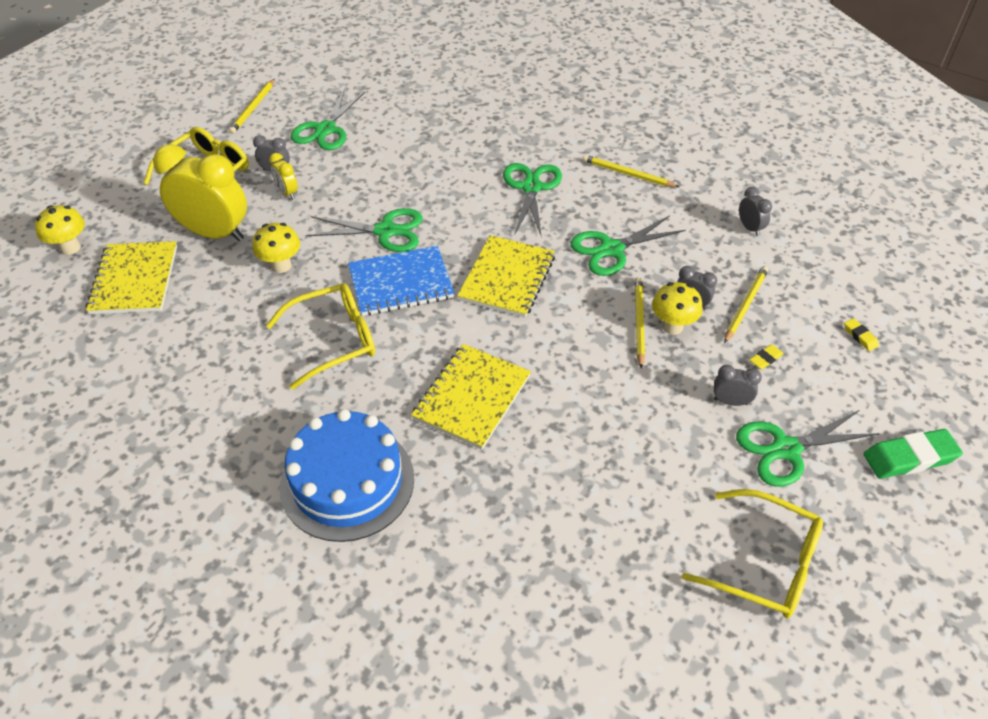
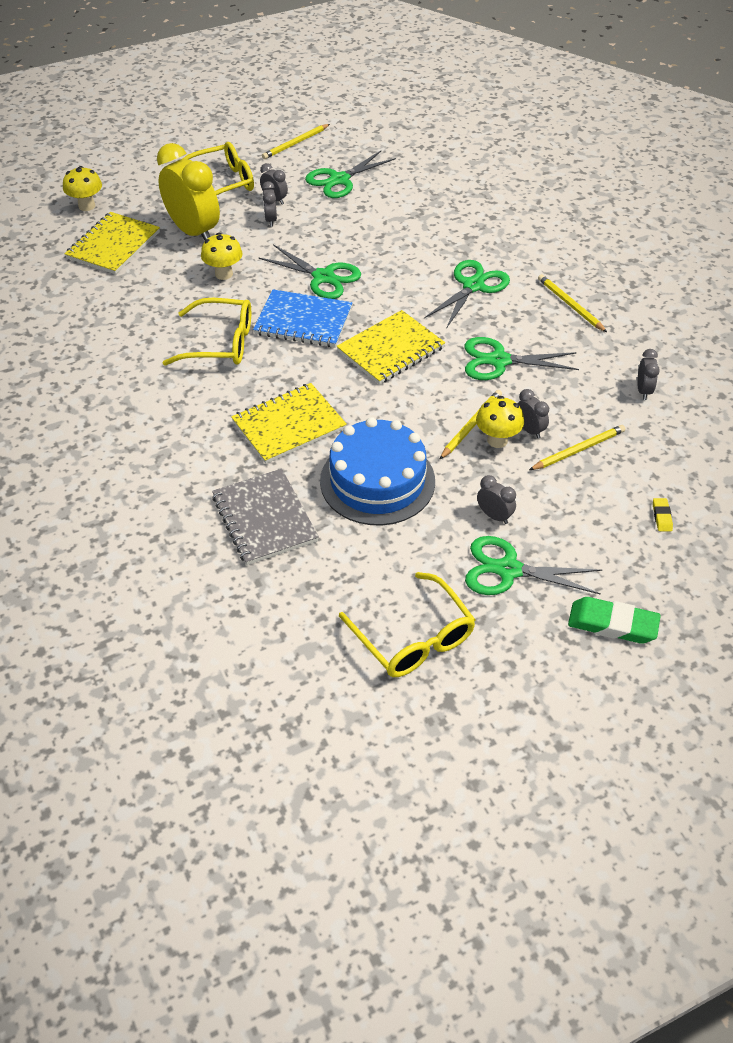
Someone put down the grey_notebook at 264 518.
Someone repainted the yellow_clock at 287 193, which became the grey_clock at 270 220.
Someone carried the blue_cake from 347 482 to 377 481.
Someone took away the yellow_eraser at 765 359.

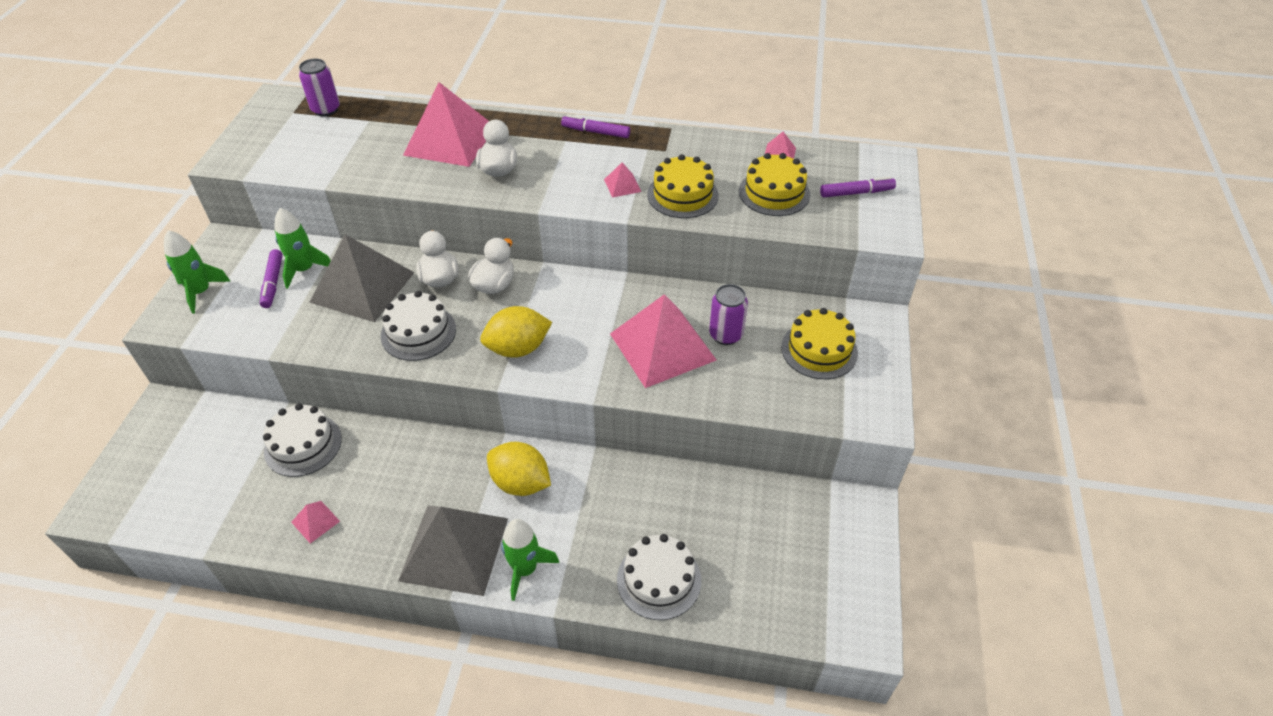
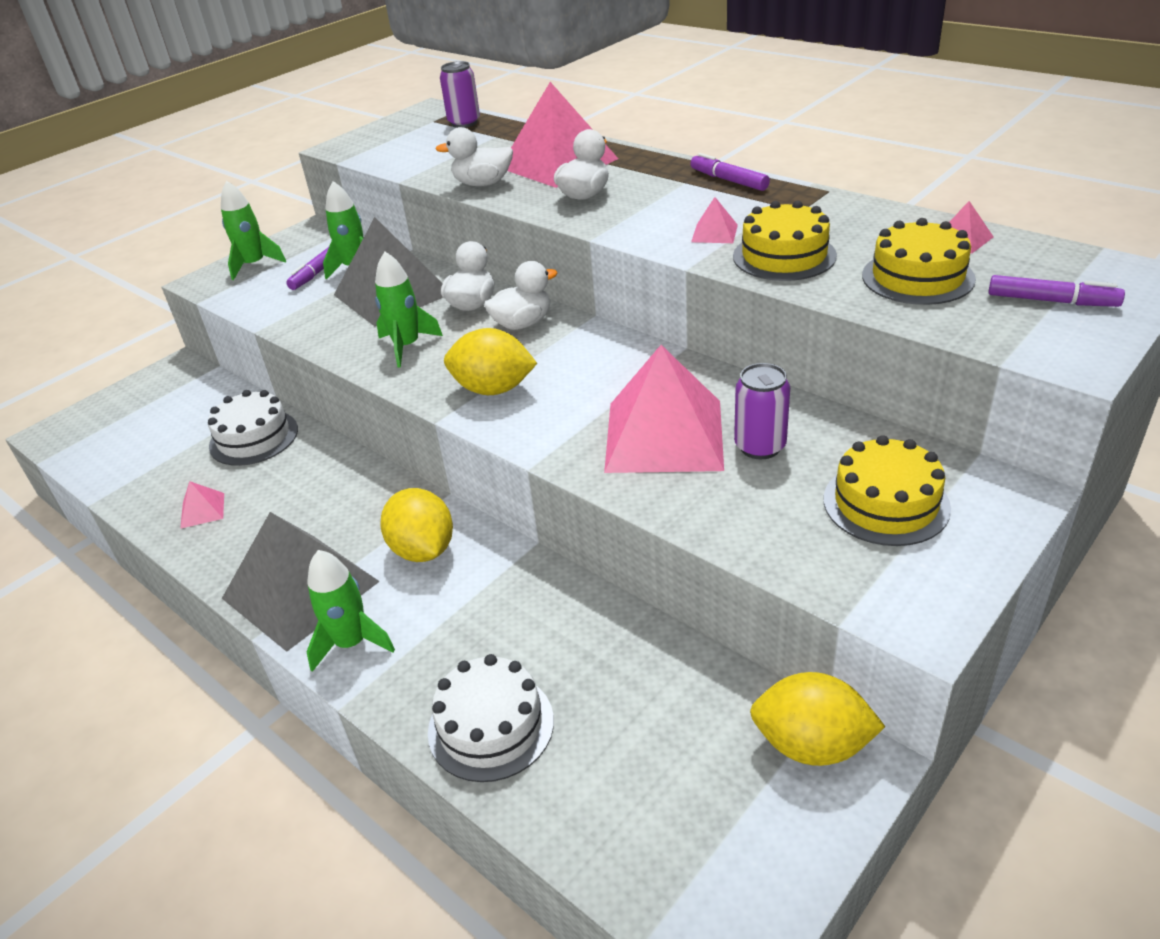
Someone swapped the white_cake at 418 332 for the green_rocket at 407 346.
Someone put down the white_duck at 483 184.
Someone put down the yellow_lemon at 811 745.

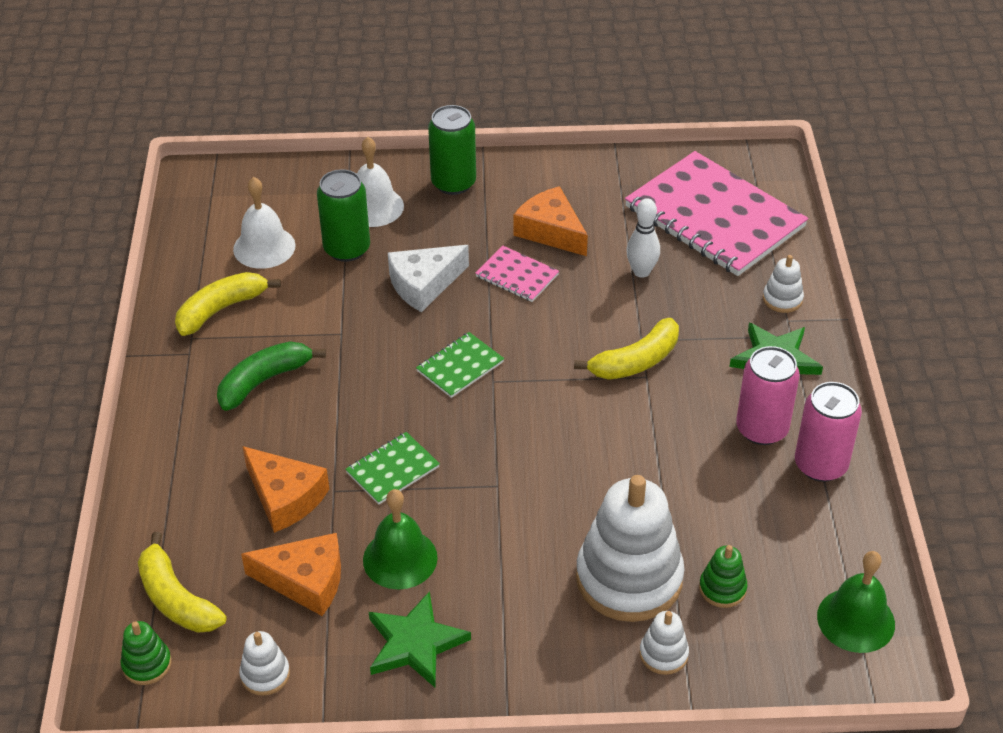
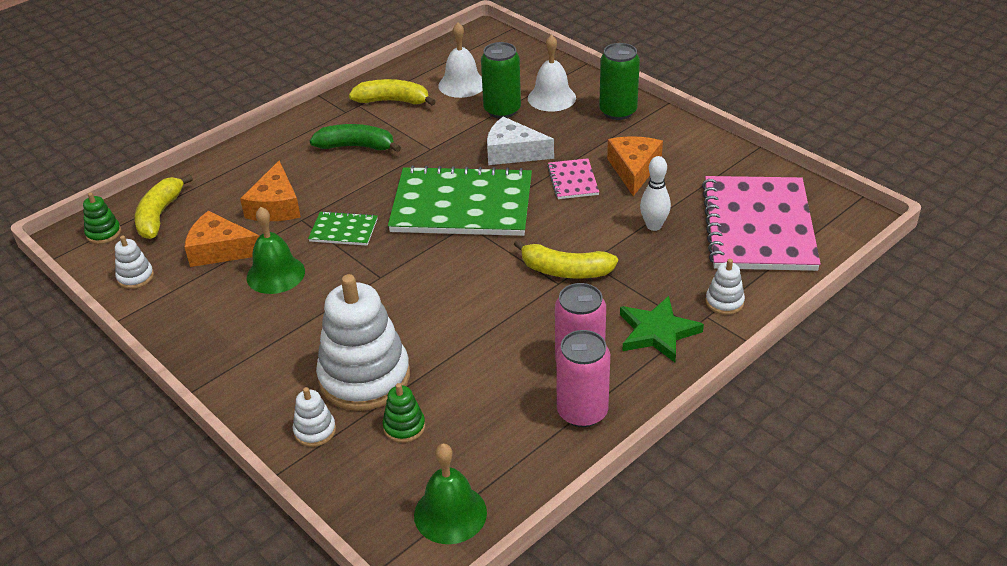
Someone rotated the orange_cheese at 305 581 by 135 degrees clockwise.
Someone scaled the green_notebook at 460 366 by 2.26.
Someone took away the green_star at 415 643.

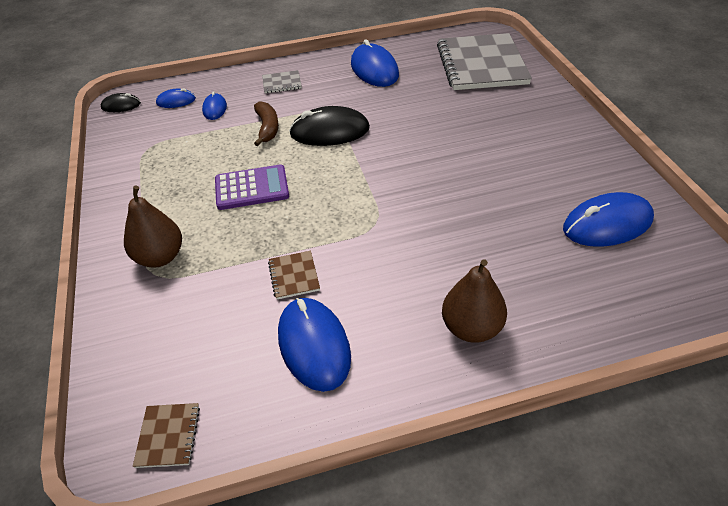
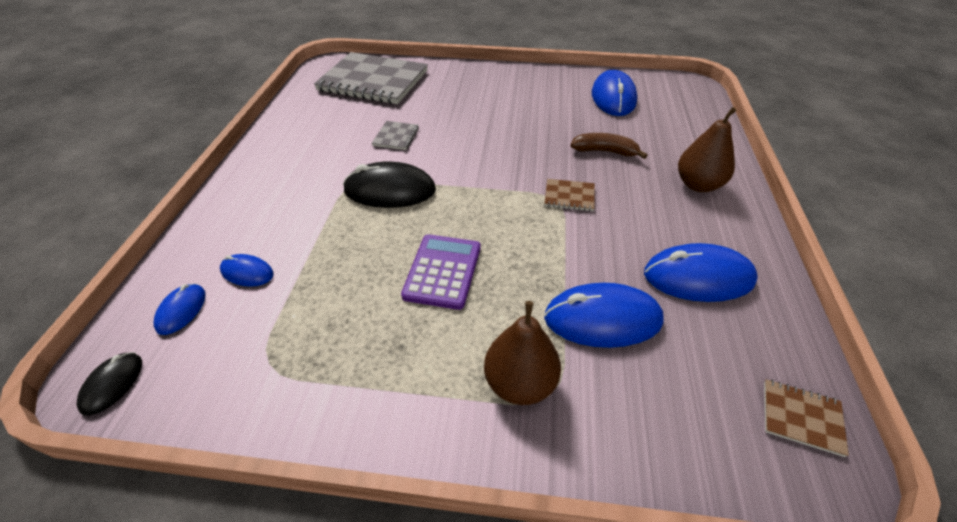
Someone rotated the black_mouse at 330 131 by 75 degrees clockwise.
Someone carried the grey_notebook from 282 83 to 396 137.
Someone carried the brown_notebook from 294 276 to 569 196.
Someone carried the blue_mouse from 374 69 to 602 319.
Someone carried the brown_banana from 267 128 to 605 151.

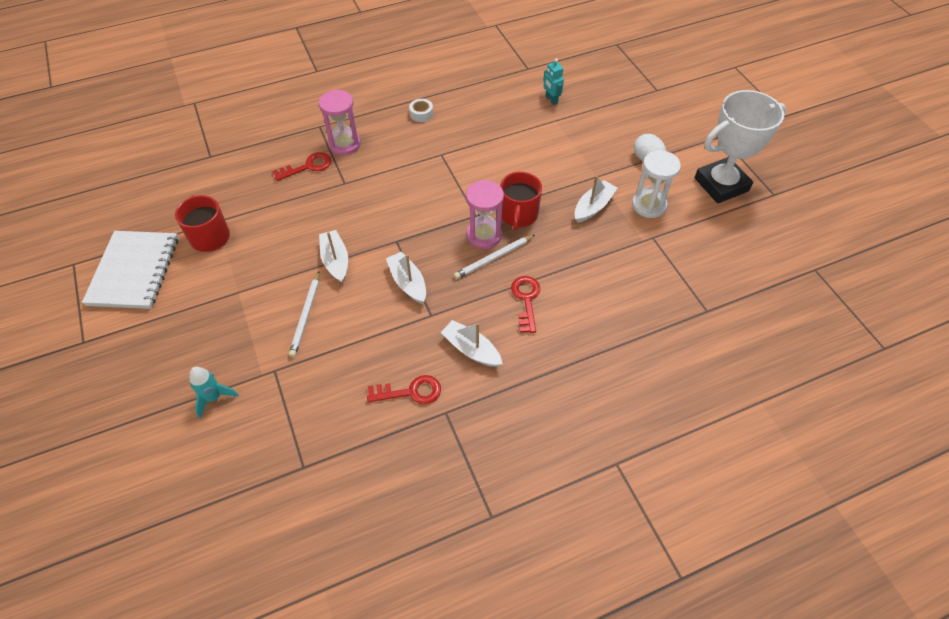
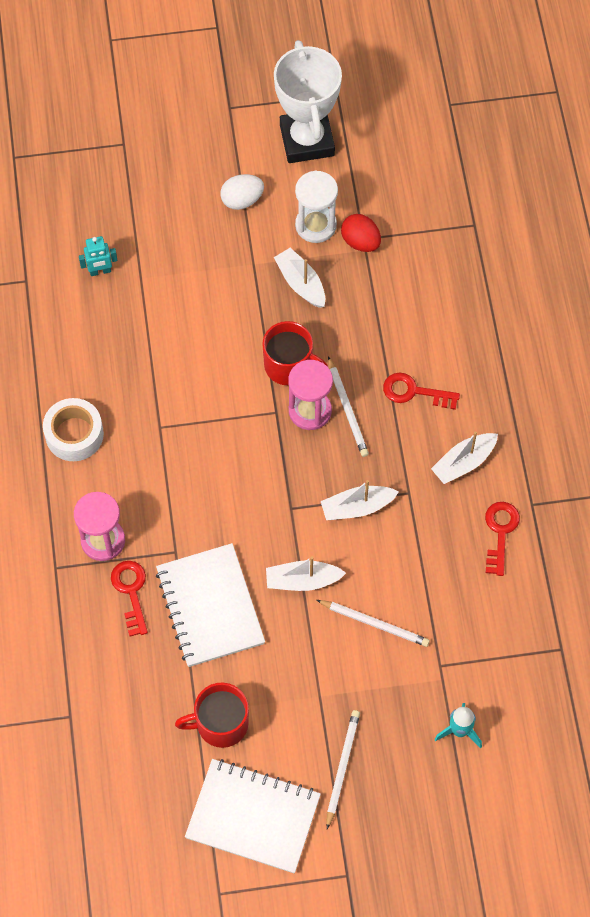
Someone scaled the white_tape at 421 114 by 1.77.
Someone put down the white_notebook at 210 606.
Someone put down the white_pencil at 342 767.
Someone put down the red_egg at 360 242.

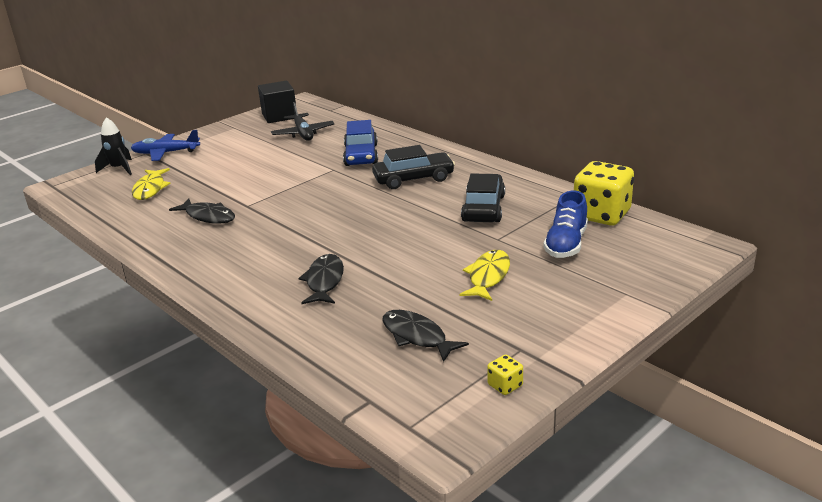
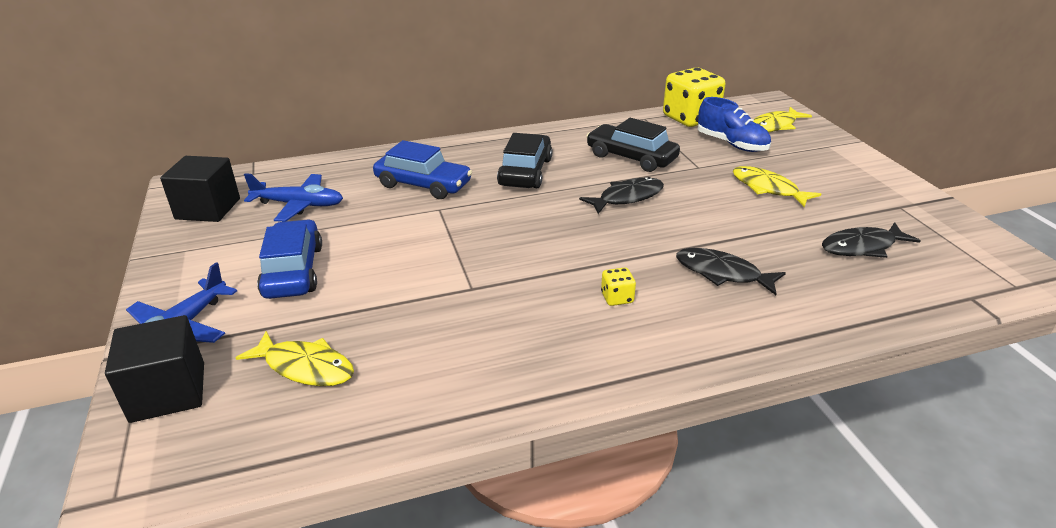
Someone swapped the black_rocket at 119 169 for the black_cube at 168 392.
Someone repainted the black_plane at 303 133, which became the blue_plane at 299 205.
Someone put down the blue_car at 293 271.
Someone carried the black_fish from 208 216 to 627 197.
Someone carried the yellow_dice from 505 385 to 617 298.
Someone put down the yellow_fish at 774 126.

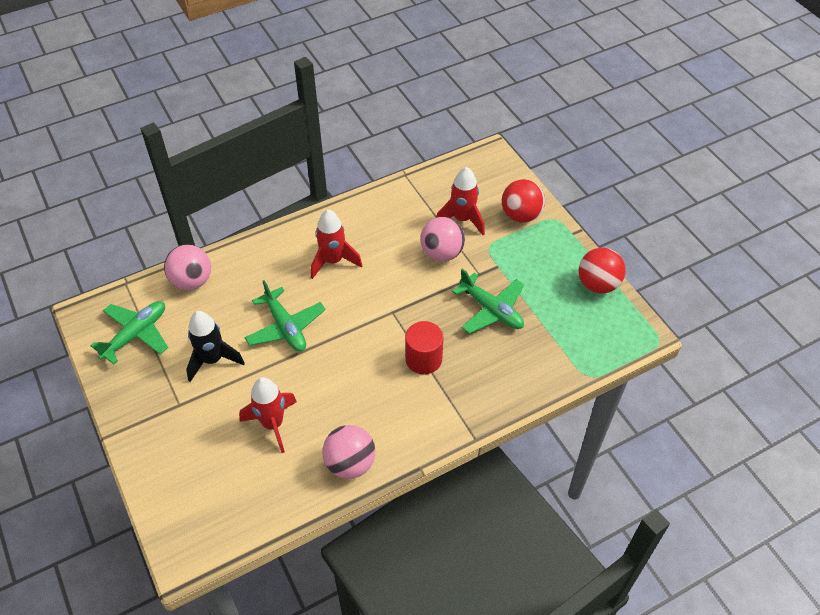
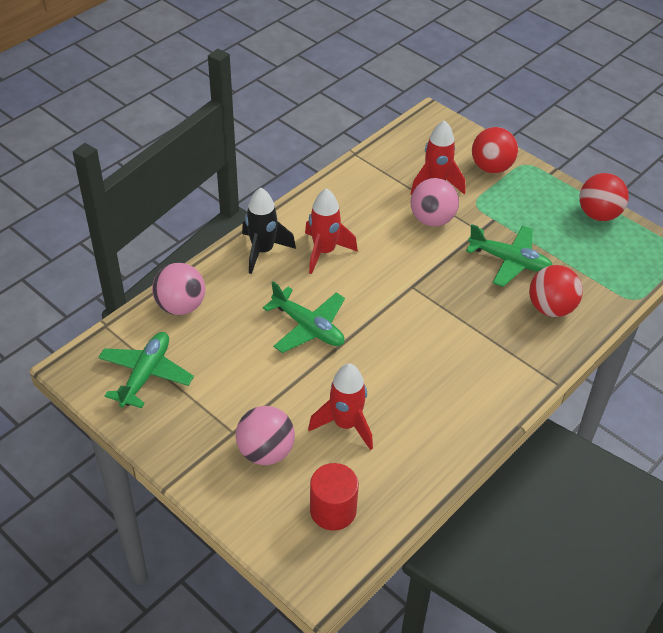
Someone carried the pink_ball from 350 463 to 266 451.
Someone carried the black_rocket from 213 360 to 263 251.
Someone carried the red_cylinder from 423 359 to 333 510.
Someone put down the red_ball at 551 308.

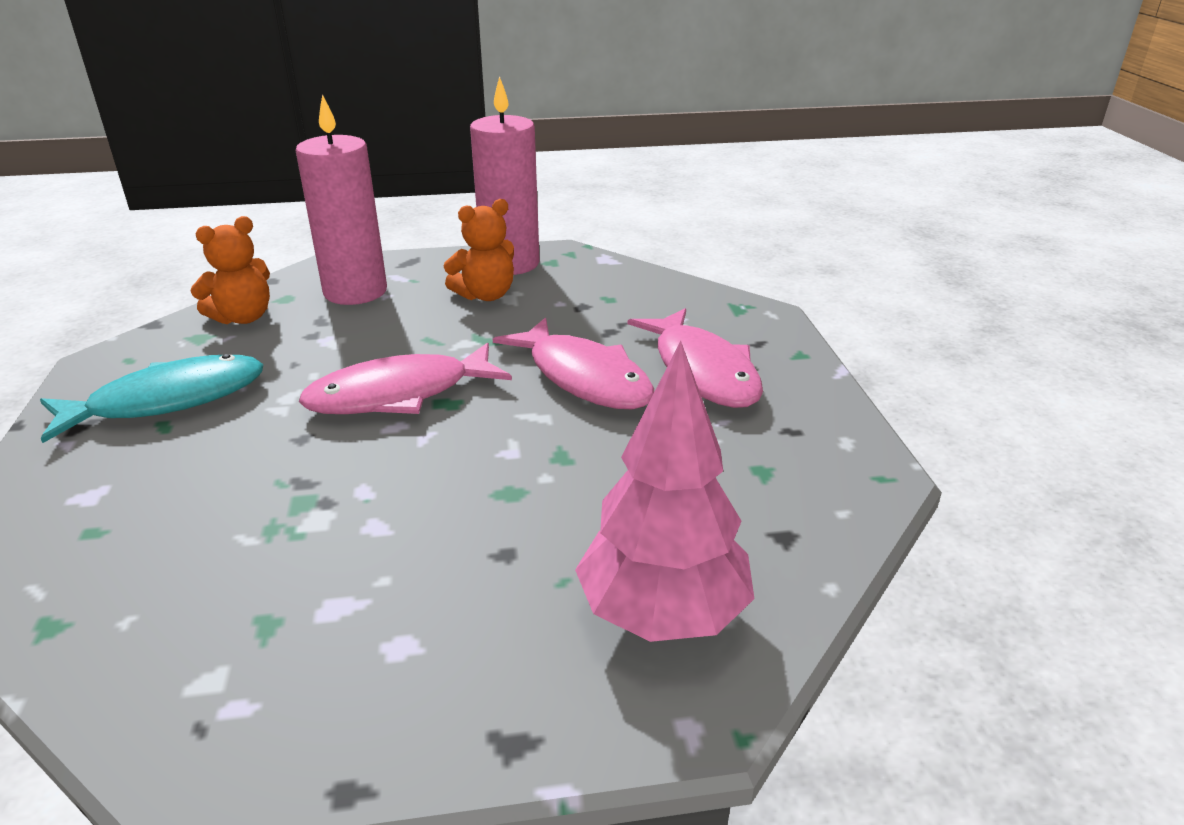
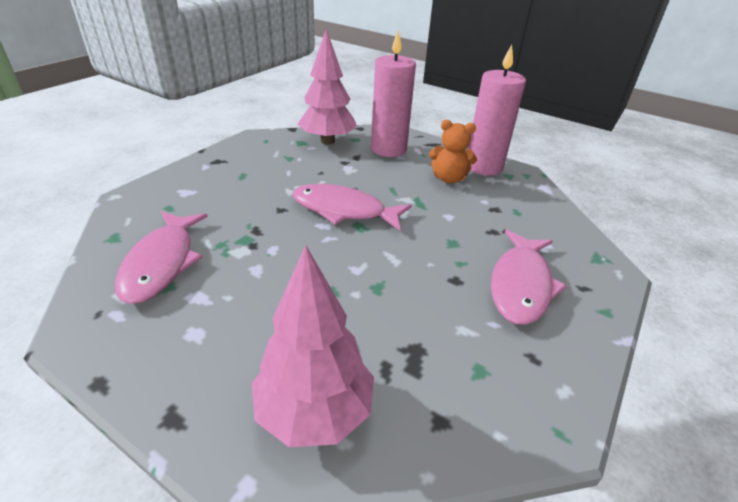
Someone carried the pink_fish from 584 378 to 162 263.
Someone swapped the orange_teddy_bear at 243 317 for the pink_tree at 327 141.
Someone took away the turquoise_fish at 168 400.

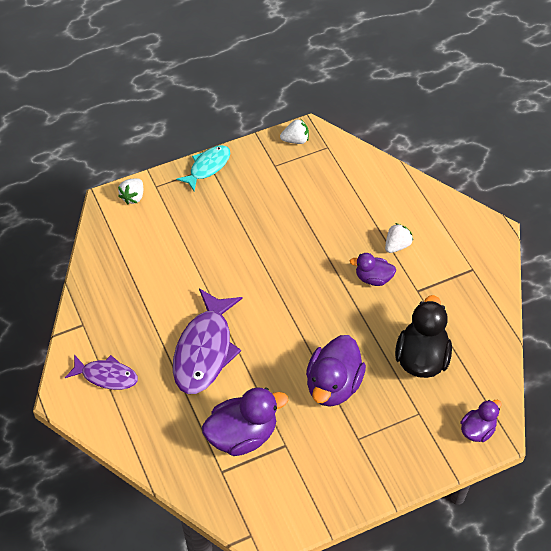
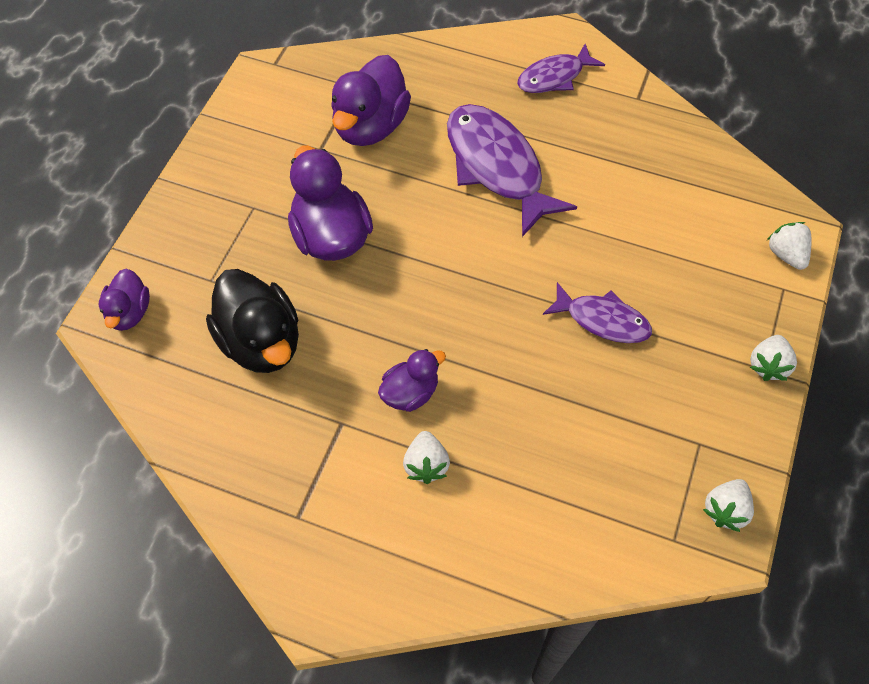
Someone put down the purple_fish at 602 320.
Someone swapped the turquoise_fish at 207 167 for the white_strawberry at 768 365.

